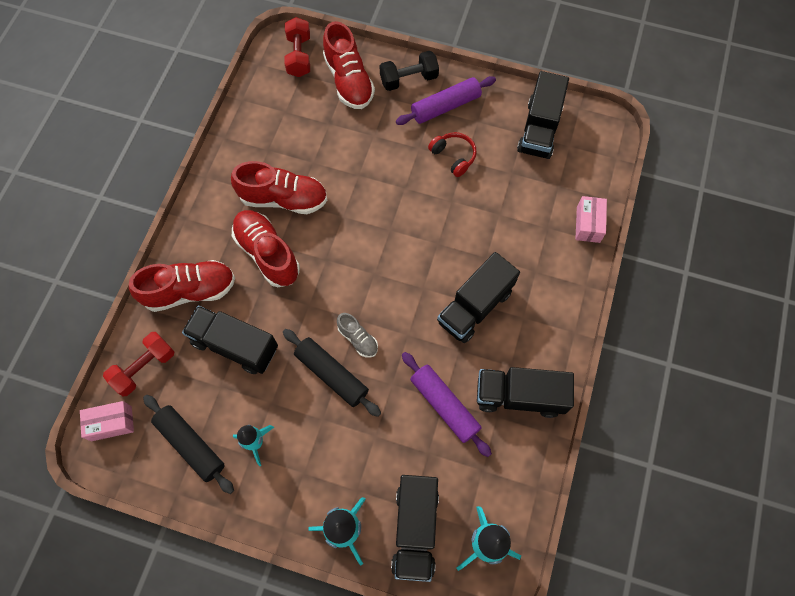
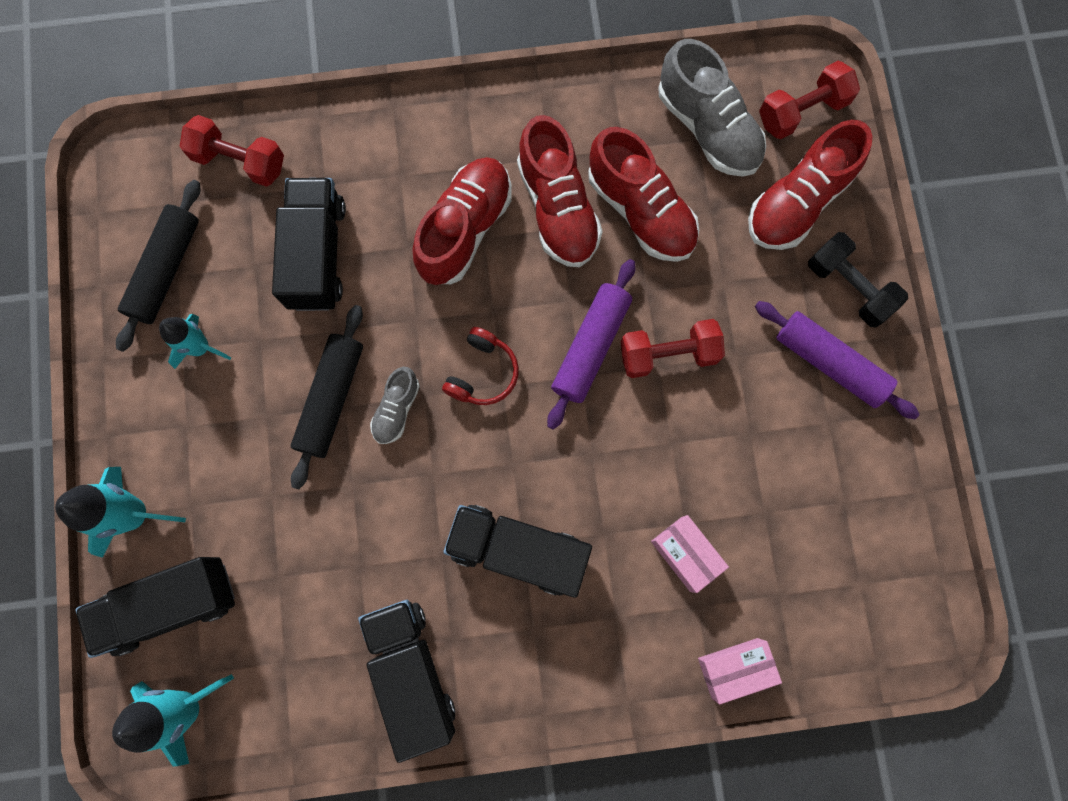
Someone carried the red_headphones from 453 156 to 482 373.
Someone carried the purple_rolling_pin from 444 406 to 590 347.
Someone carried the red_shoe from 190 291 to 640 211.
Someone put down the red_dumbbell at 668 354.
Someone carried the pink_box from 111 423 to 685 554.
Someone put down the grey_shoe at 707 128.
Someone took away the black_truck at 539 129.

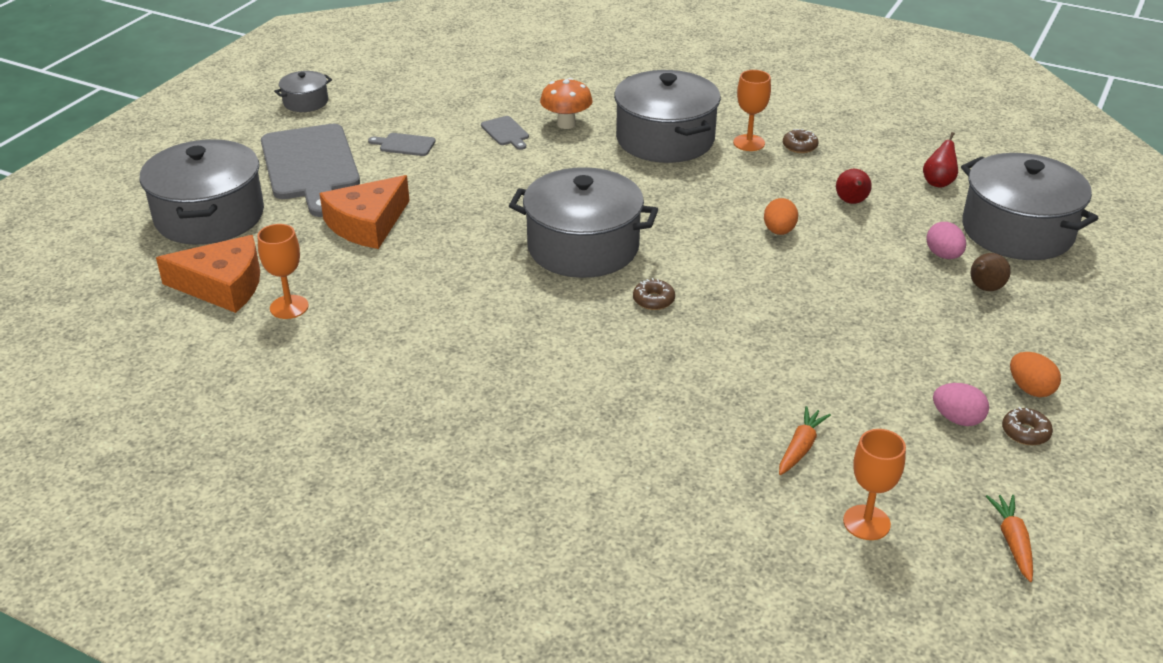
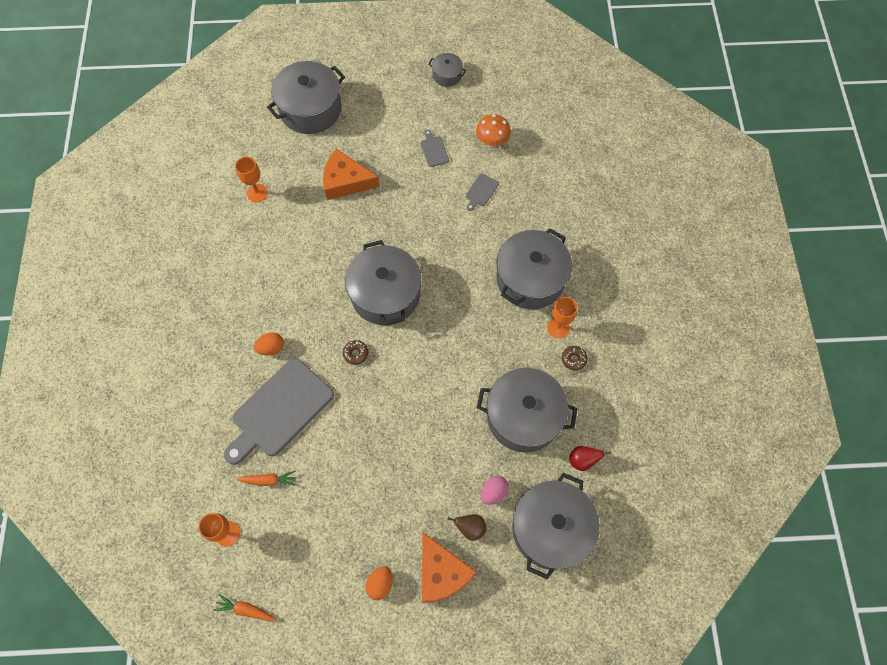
Someone rotated the orange_carrot at 1012 542 by 135 degrees counterclockwise.
Someone carried the grey_cutting_board from 310 166 to 279 410.
Someone carried the orange_egg from 779 231 to 271 348.
Someone carried the orange_cheese from 223 285 to 441 572.
Someone carried the orange_mushroom from 566 124 to 492 142.
Someone swapped the red_pear at 851 202 for the grey_pot at 523 416.
Someone took away the pink_egg at 957 419.
Someone took away the brown_donut at 1025 432.

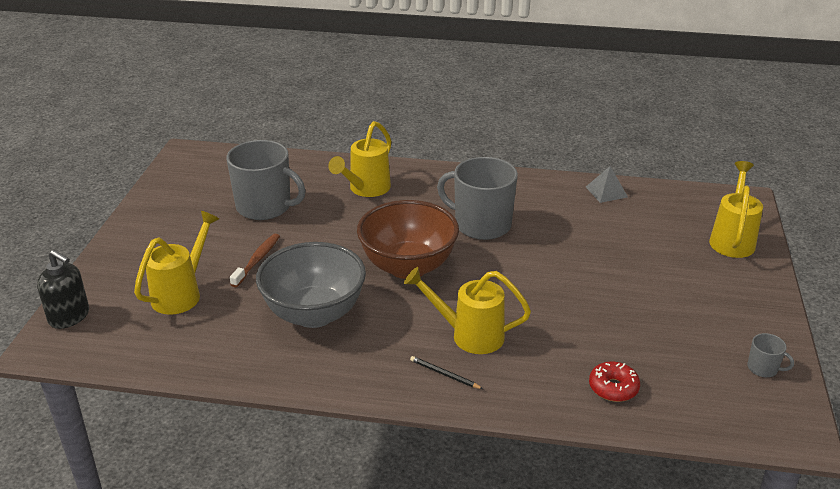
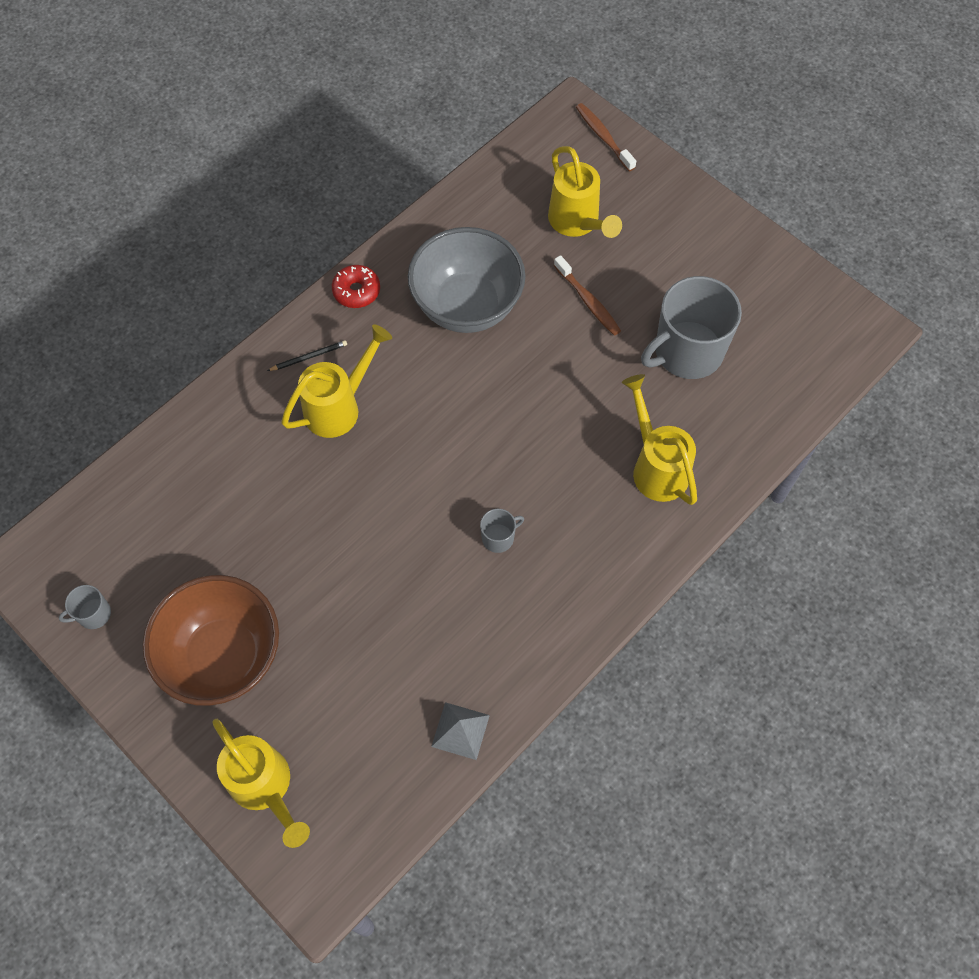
Someone carried the brown_bowl from 408 267 to 224 656.
Someone carried the red_donut from 613 388 to 356 291.
Someone scaled the grey_mug at 481 224 by 0.43.
Someone swapped the black_soap_dispenser at 69 316 for the brown_toothbrush at 603 137.

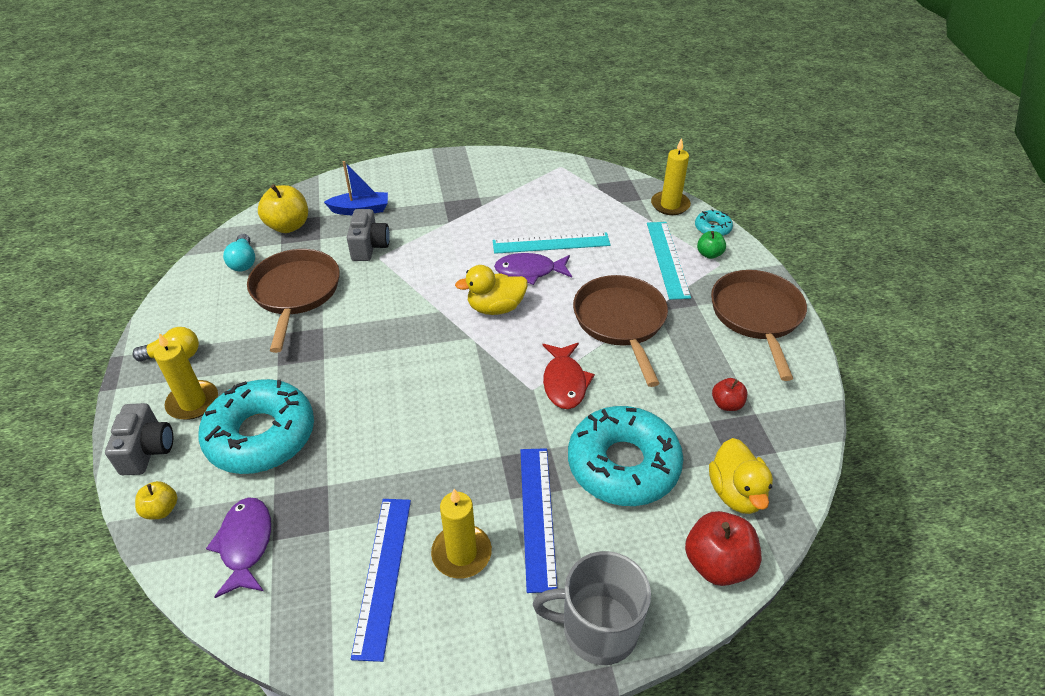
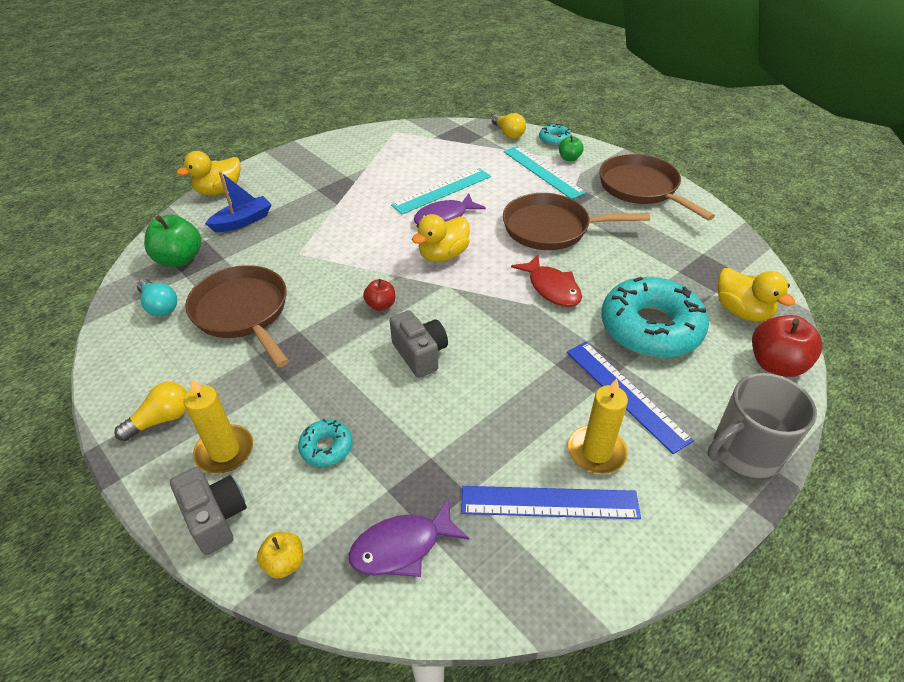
Someone repainted the yellow_apple at 288 226, which became the green_apple at 179 259.
Someone put down the yellow_duck at 219 190.
Someone scaled the turquoise_donut at 261 435 by 0.44.
Someone rotated the purple_fish at 245 544 by 75 degrees counterclockwise.
Someone carried the red_apple from 726 404 to 381 305.
Someone carried the grey_camera from 369 247 to 420 354.
Someone rotated the blue_ruler at 383 574 by 60 degrees counterclockwise.
Someone swapped the yellow_candle at 670 205 for the yellow_light_bulb at 508 133.
Someone rotated the brown_pan at 621 322 by 45 degrees counterclockwise.

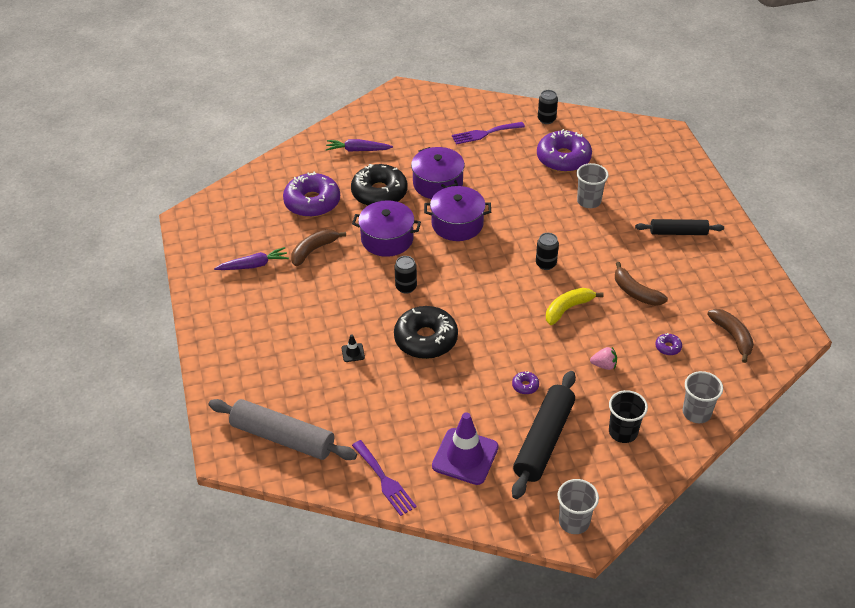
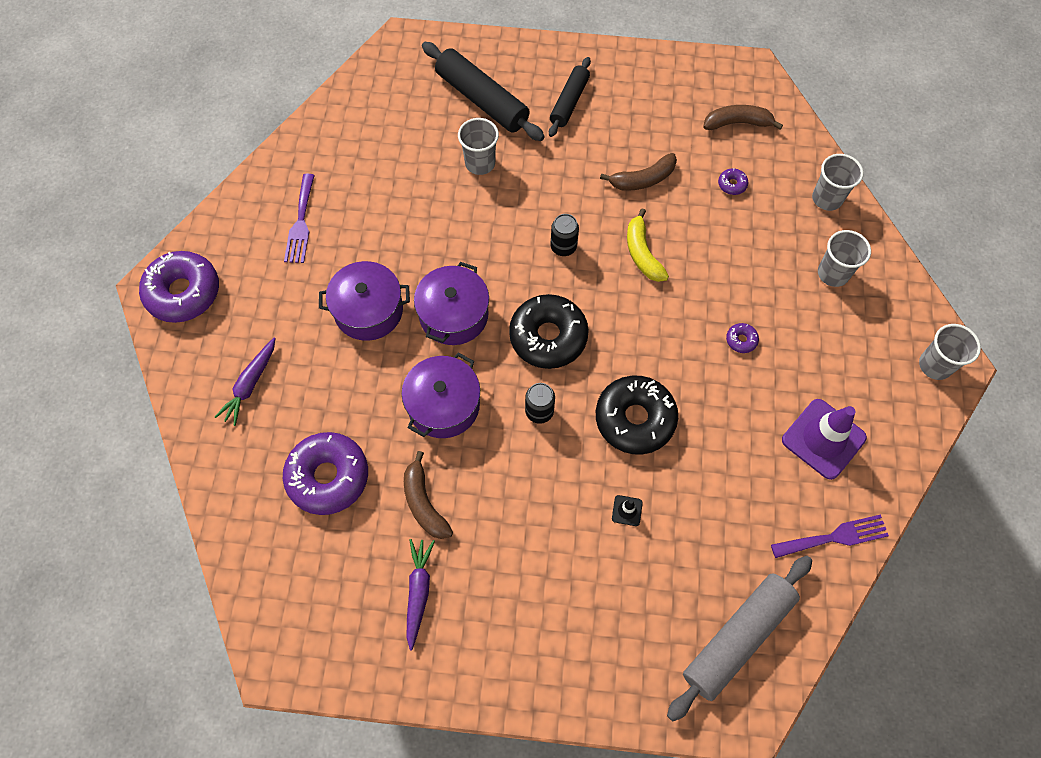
Someone carried the purple_donut from 563 158 to 183 292.
Someone carried the black_rolling_pin from 544 440 to 482 99.
Someone carried the black_donut from 379 193 to 548 337.
Someone repainted the black_cup at 623 432, which became the grey_cup at 833 273.
Someone took away the black_can at 546 119.
Someone took away the pink_strawberry at 604 365.

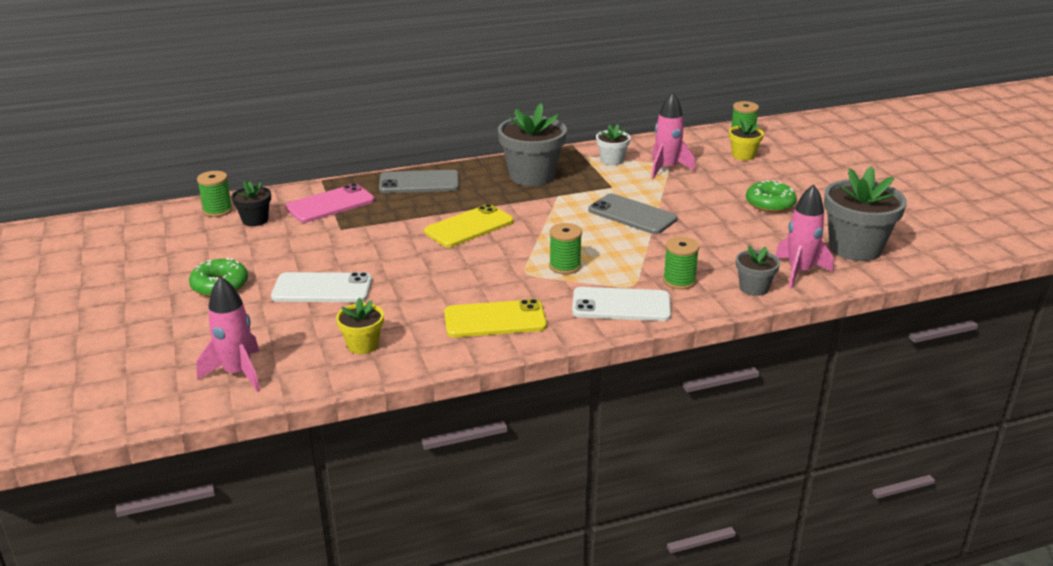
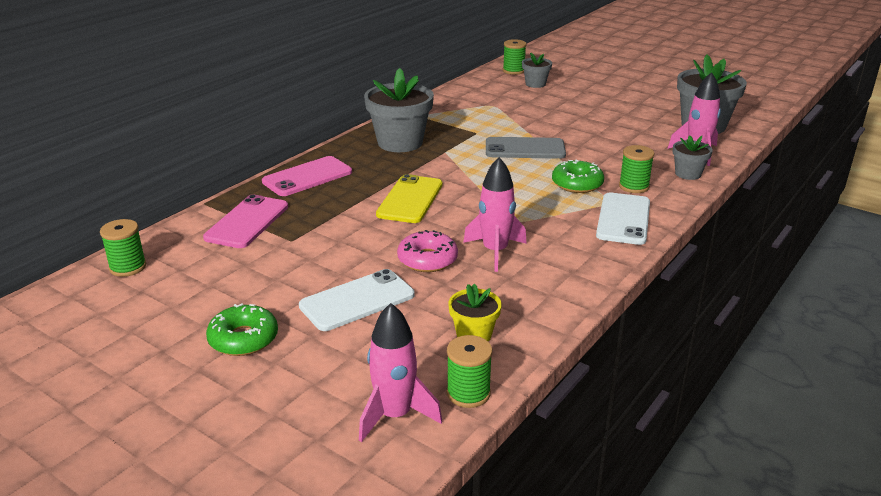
Someone repainted the grey_phone at 419 183, which became the pink_phone at 307 177.
Someone put down the pink_donut at 427 259.
Someone carried the green_spool from 565 266 to 468 393.
Someone carried the pink_rocket from 666 168 to 495 251.
Someone repainted the yellow_flower_pot at 743 155, which became the grey_flower_pot at 535 84.
Someone carried the green_donut from 770 204 to 577 184.
Someone rotated the white_phone at 621 305 by 45 degrees counterclockwise.
Someone took away the black_flower_pot at 255 220.
Someone took away the yellow_phone at 495 320.
Someone took away the white_flower_pot at 612 160.

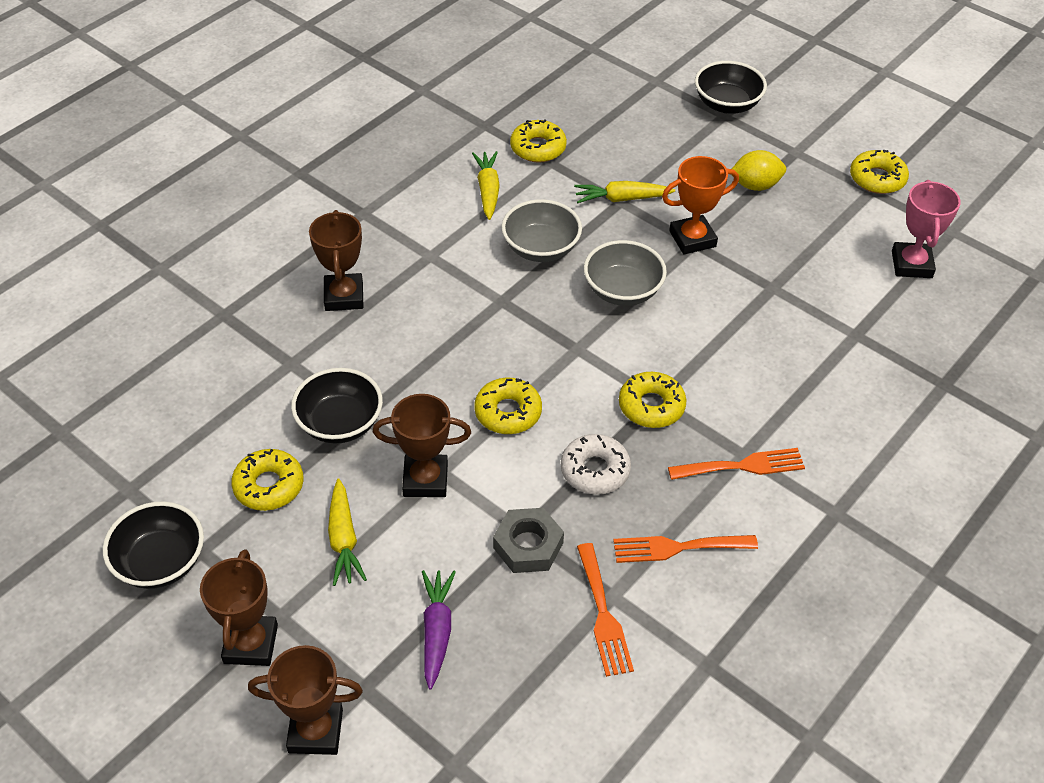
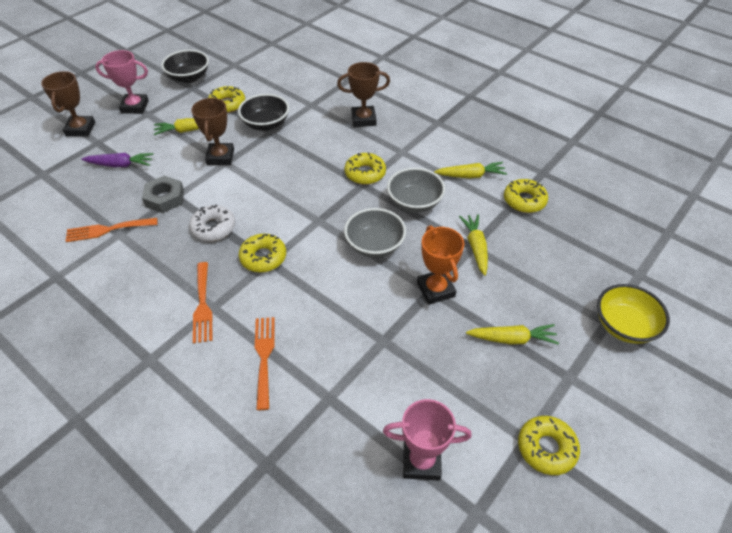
Someone repainted the brown_trophy at 251 644, which became the pink_trophy at 135 107.
Someone carried the orange_fork from 677 547 to 264 356.
Someone carried the yellow_donut from 508 412 to 365 173.
Someone swapped the yellow_lemon at 755 185 for the yellow_carrot at 512 339.
Someone repainted the black_bowl at 727 104, which became the yellow_bowl at 624 326.

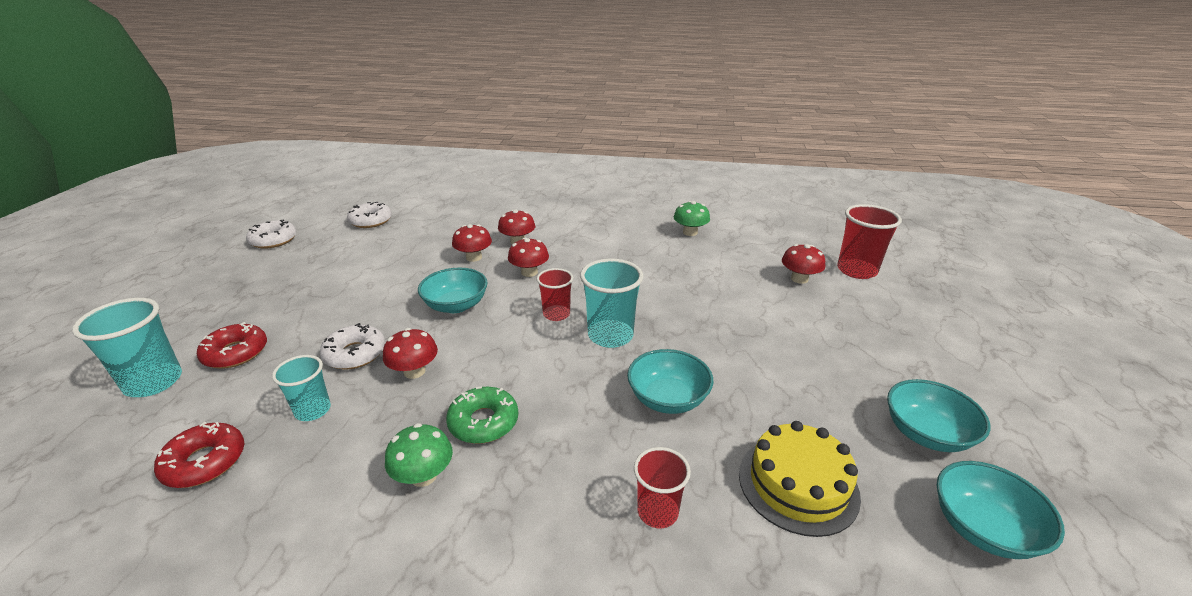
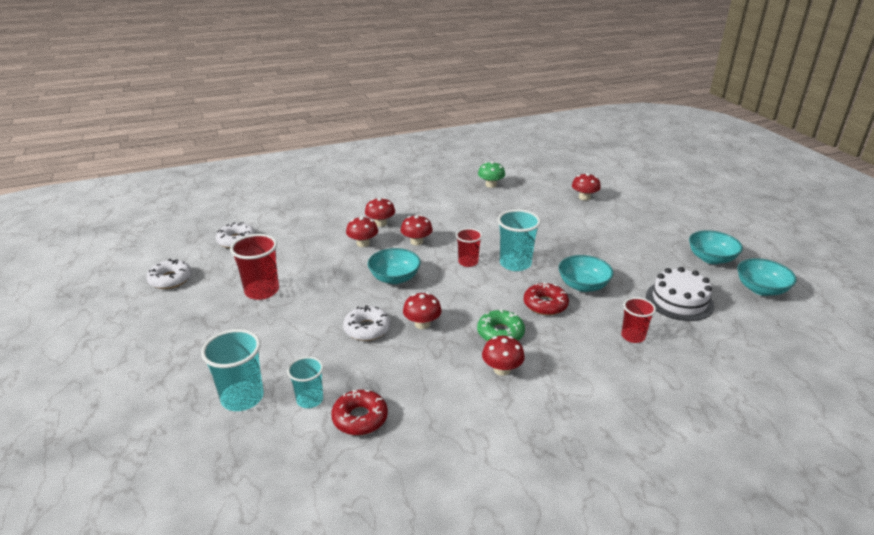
Someone carried the red_cup from 856 270 to 262 291.
Someone carried the turquoise_cup from 313 410 to 310 400.
Someone repainted the green_mushroom at 424 476, which became the red_mushroom at 502 369.
Someone carried the red_donut from 235 353 to 545 304.
Someone repainted the yellow_cake at 798 484, which became the white_cake at 679 301.

